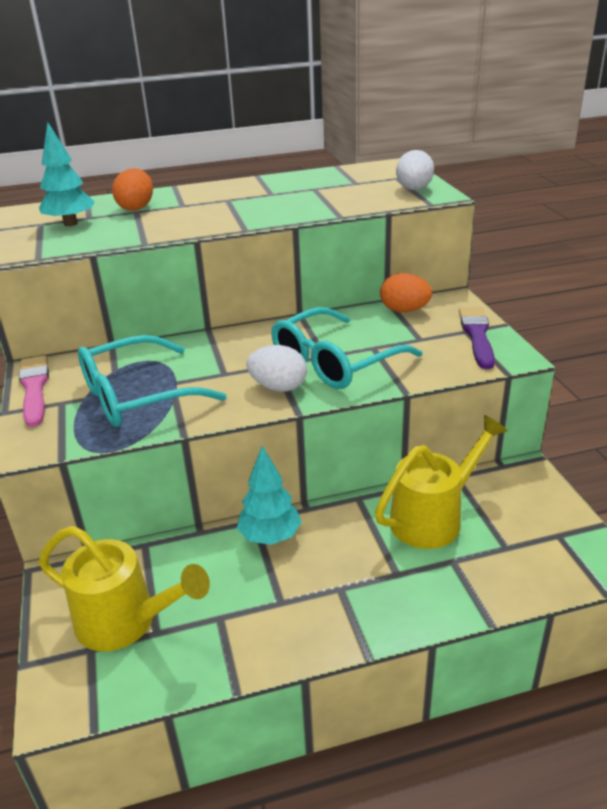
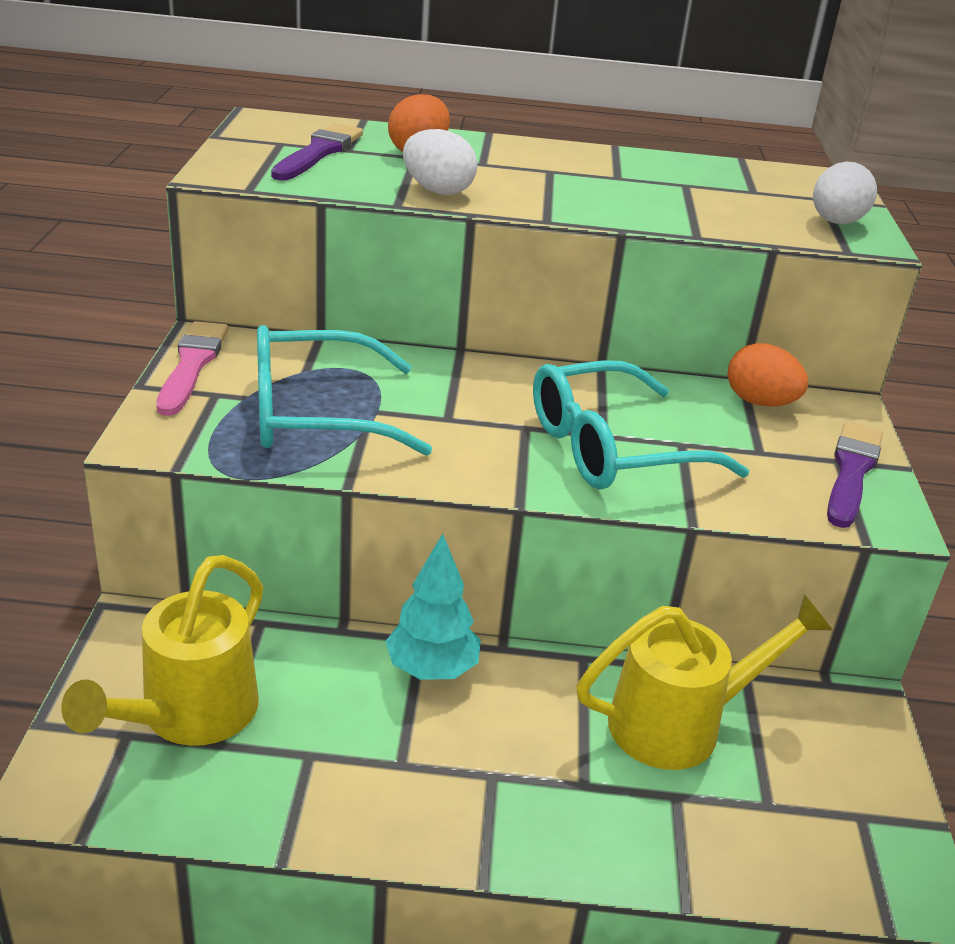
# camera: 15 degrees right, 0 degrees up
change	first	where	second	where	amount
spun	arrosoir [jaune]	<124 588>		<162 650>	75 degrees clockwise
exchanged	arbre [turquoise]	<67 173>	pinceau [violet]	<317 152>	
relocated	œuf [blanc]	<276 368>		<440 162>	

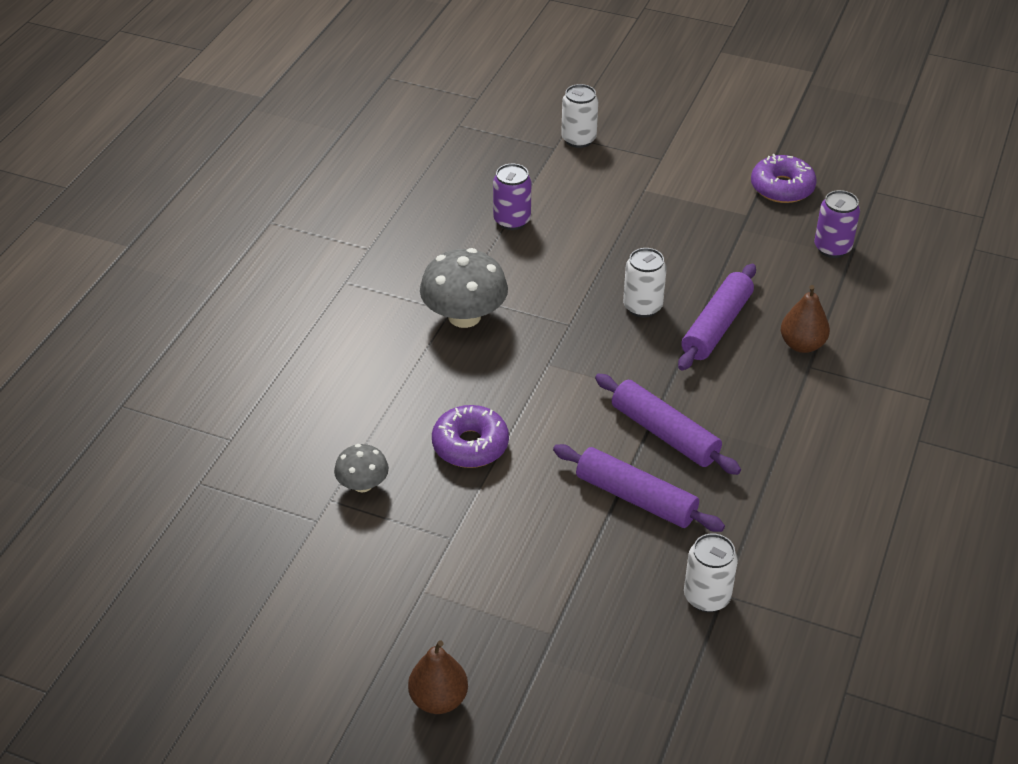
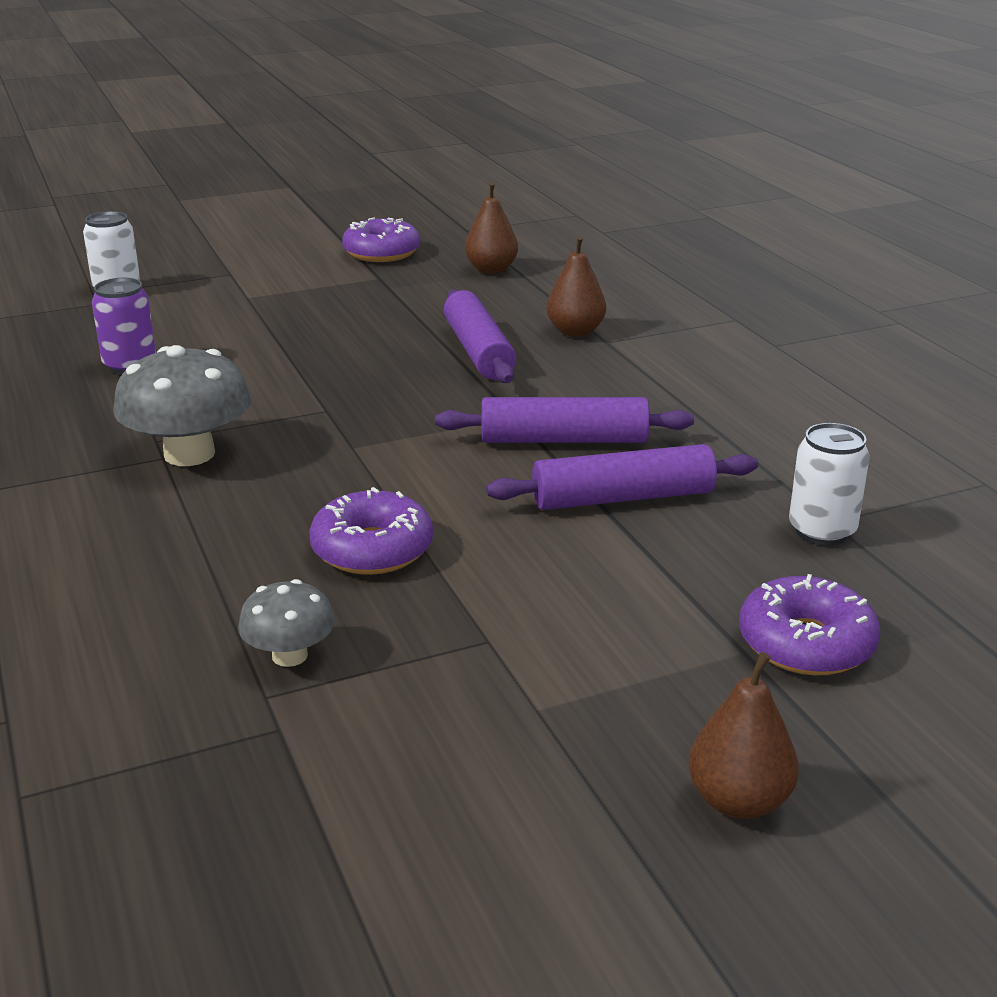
# camera: 45 degrees left, 15 degrees down
change	first	where	second	where	amount
exchanged	canette [violet]	<837 224>	poire [marron]	<491 228>	
appeared			beignet [violet]	<809 625>	
missing	canette [blanc]	<645 282>			

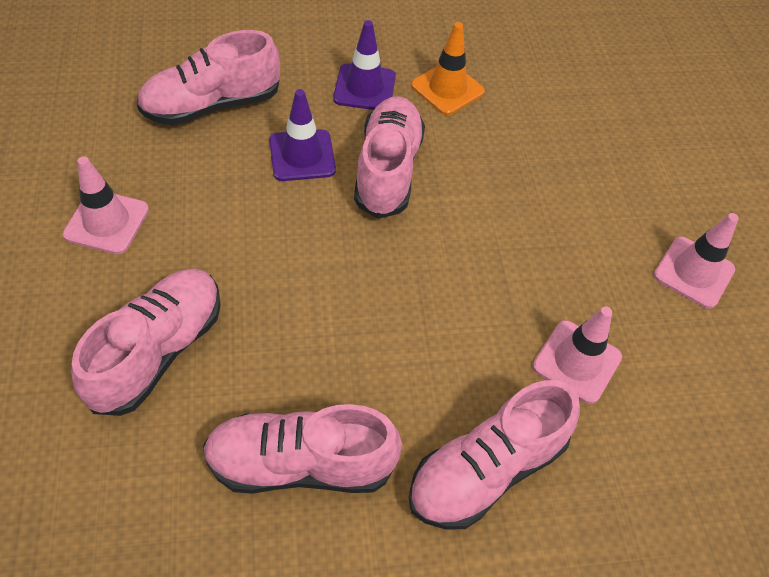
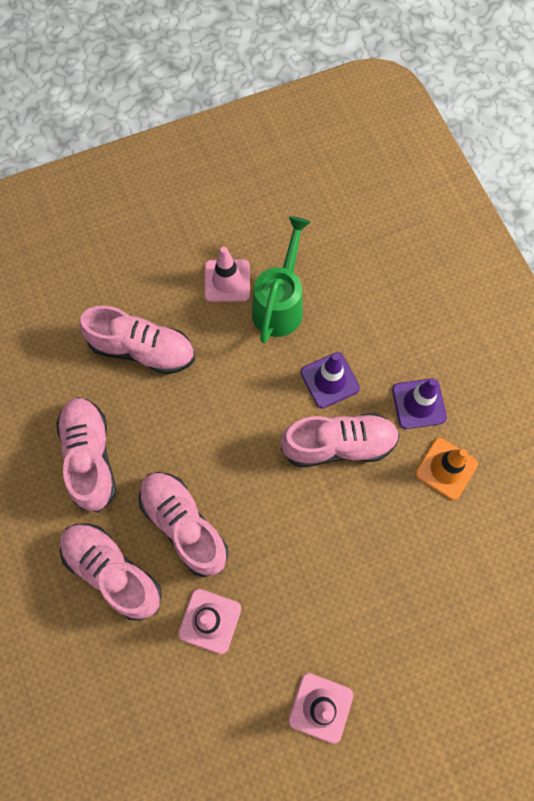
# camera: 80 degrees right, 15 degrees up
change	first	where	second	where	amount
relocated	chaussure [rose]	<208 77>		<183 524>	
appeared			arrosoir [vert]	<281 279>	

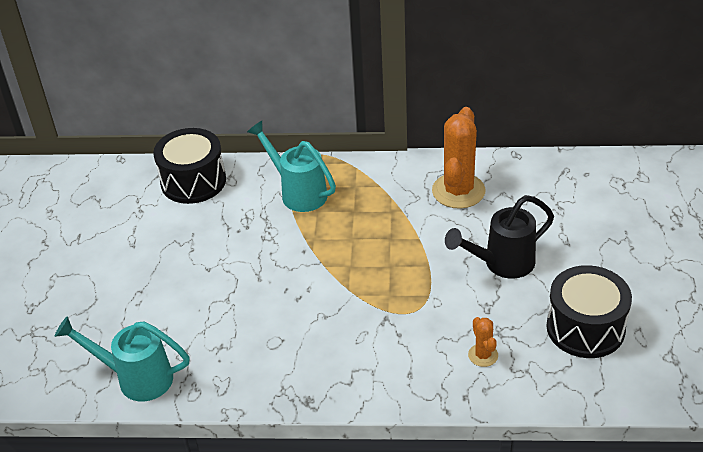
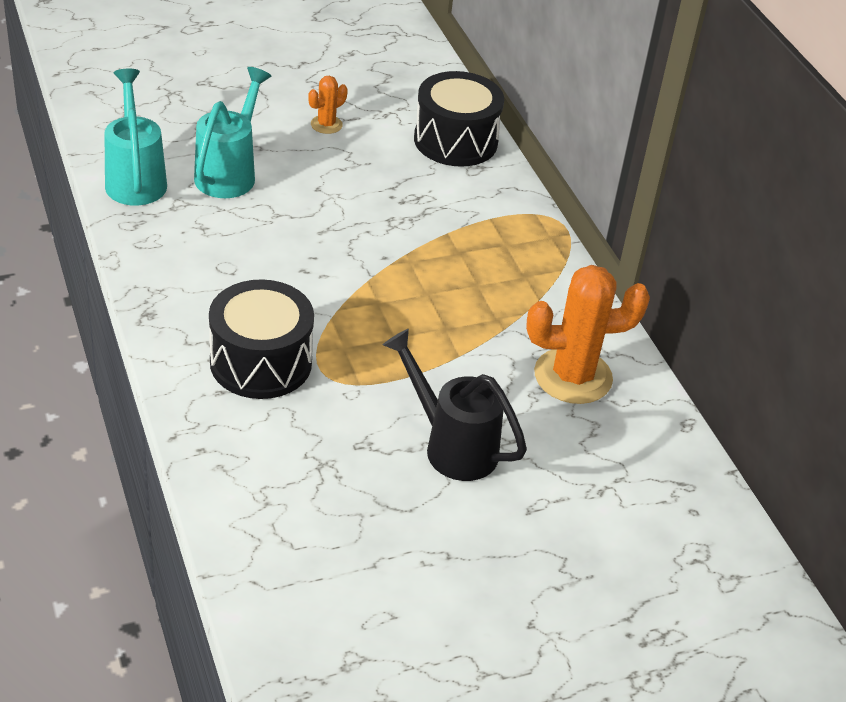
# camera: 60 degrees right, 0 degrees up
change	first	where	second	where	amount
relocated	arrosoir [turquoise]	<291 166>		<232 132>	
relocated	tambour [noir]	<589 311>		<261 339>	
relocated	cactus [orange]	<483 342>		<328 105>	

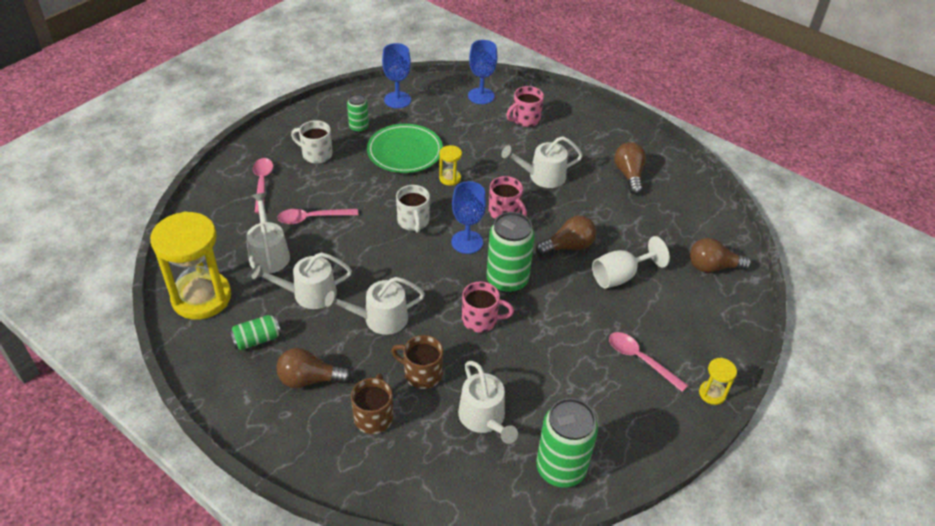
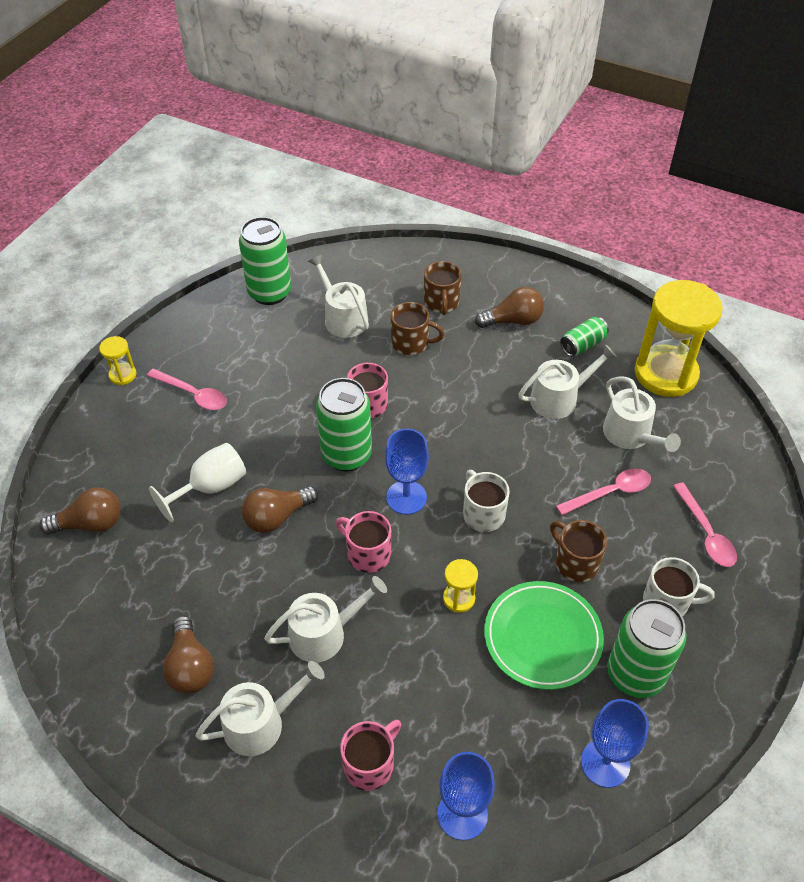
# camera: 170 degrees right, 5 degrees up
change	first	where	second	where	amount
relocated	arrosoir [blanc]	<375 306>		<260 708>	
appeared			tasse [marron]	<578 551>	
size	canette [vert]	<358 113>		<646 648>	x1.83

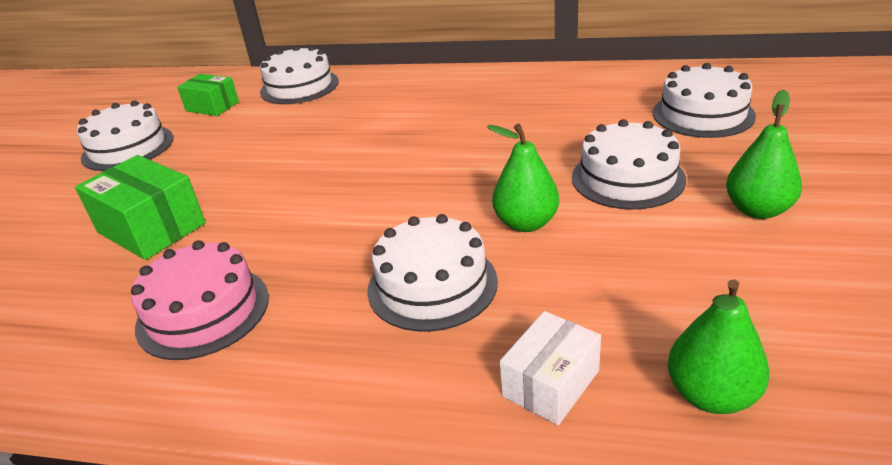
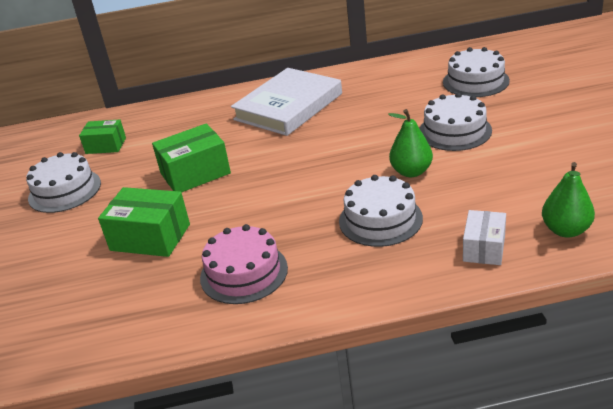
# camera: 20 degrees left, 0 degrees up
change	first	where	second	where	amount
appeared			boîte [vert]	<191 157>	
appeared			livre [blanc]	<286 102>	
missing	gâteau [blanc]	<299 75>			
missing	poire [vert]	<764 154>			

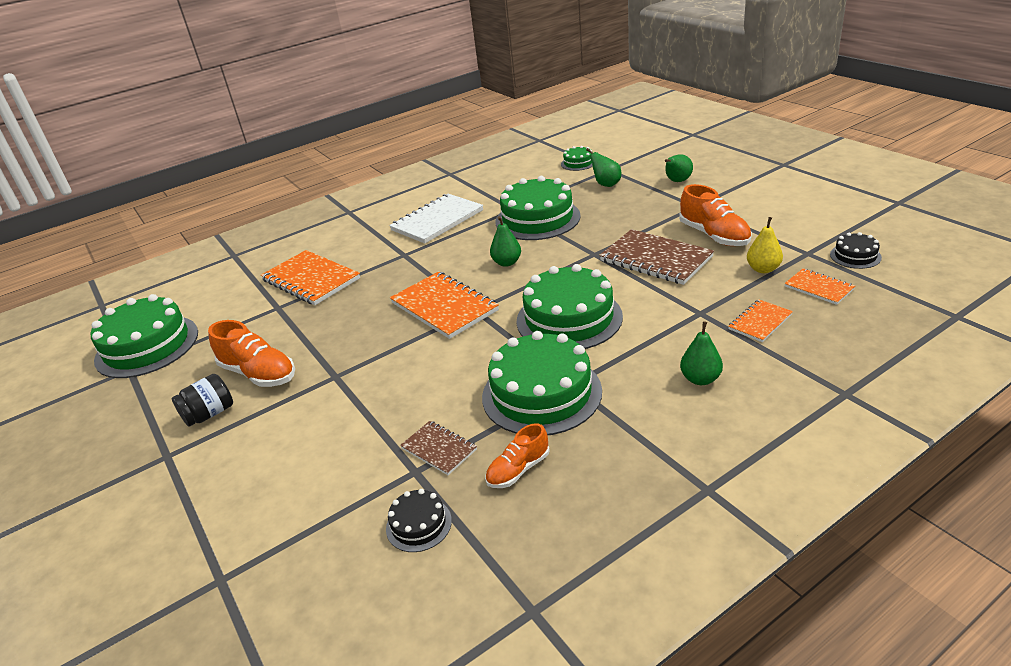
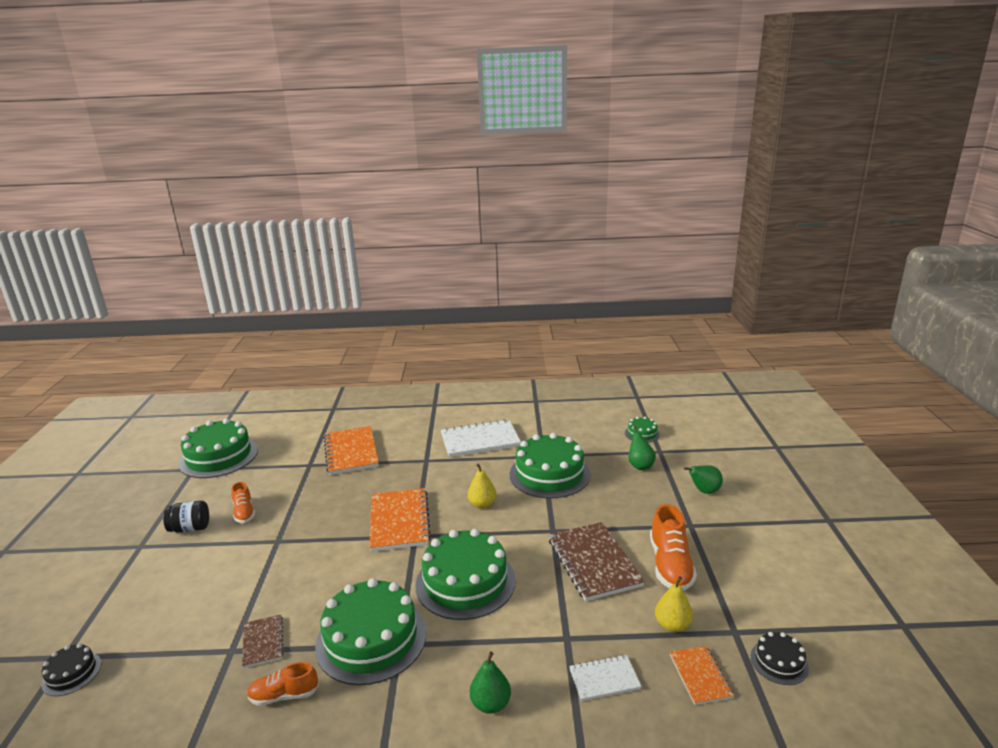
# camera: 30 degrees right, 10 degrees down
change	first	where	second	where	amount
relocated	gâteau [noir]	<419 520>		<71 669>	
size	chaussure [orange]	<251 353>		<243 502>	x0.61
colour	poire [vert]	<505 241>	poire [jaune]	<482 485>	
colour	carnet [orange]	<760 320>	carnet [blanc]	<605 678>	

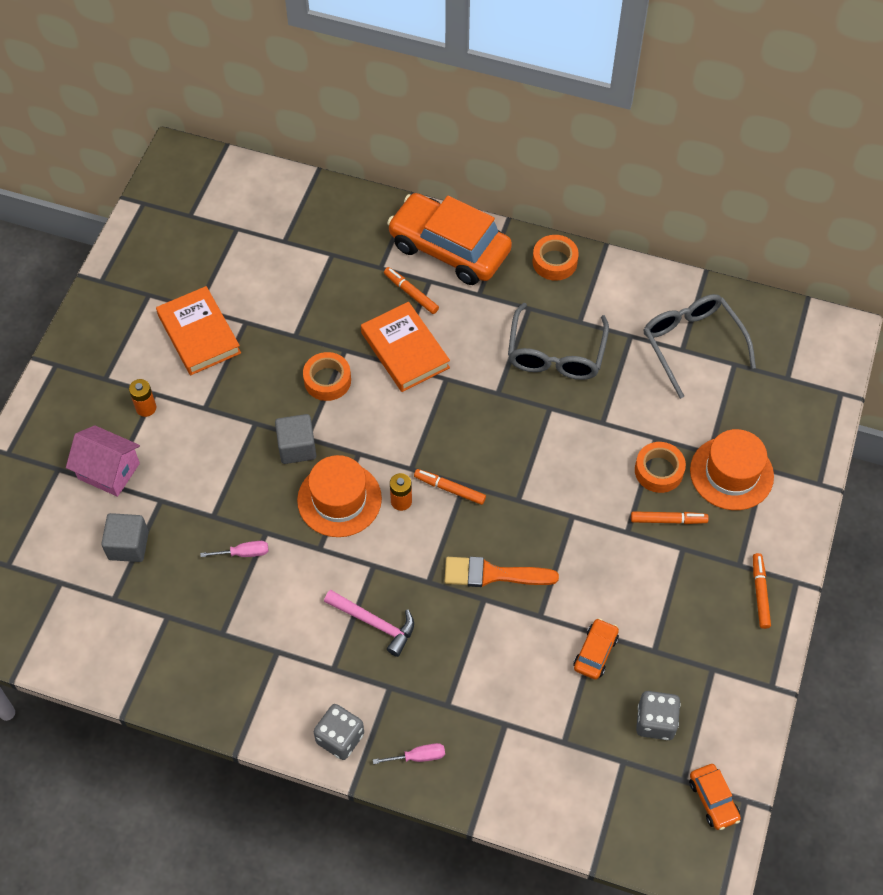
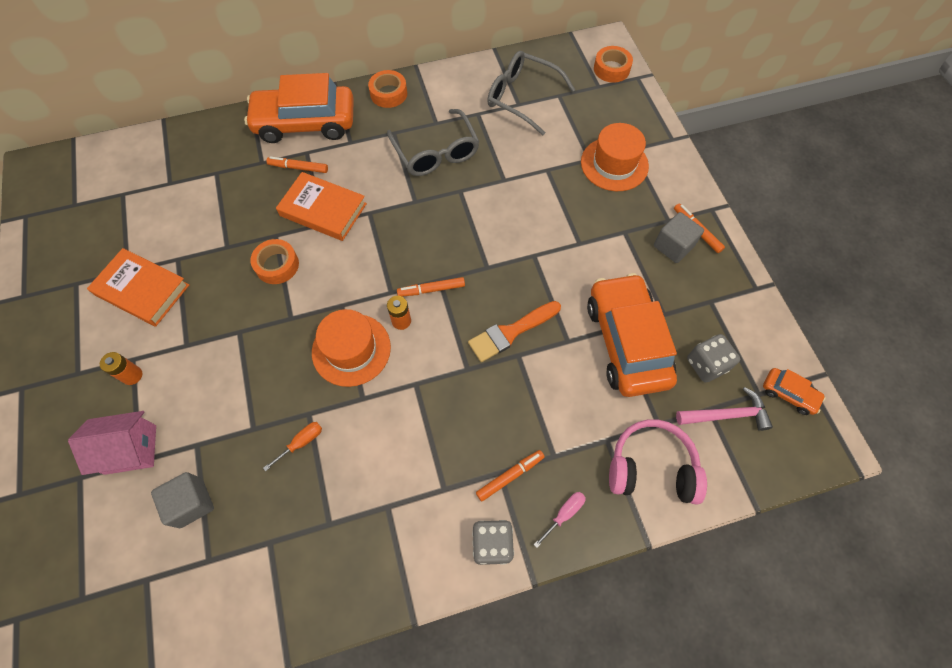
# camera: 35 degrees left, 5 degrees up
change	first	where	second	where	amount
colour	tournevis [rose]	<234 549>	tournevis [orange]	<292 446>	
relocated	feutre [orange]	<670 517>		<510 475>	
size	voiture [orange]	<596 649>		<632 335>	x2.30
relocated	ruban adhésif [orange]	<660 467>		<613 64>	
appeared			casque audio [rose]	<658 461>	
relocated	cube [gris]	<295 439>		<679 237>	
relocated	marteau [rose]	<369 623>		<724 409>	

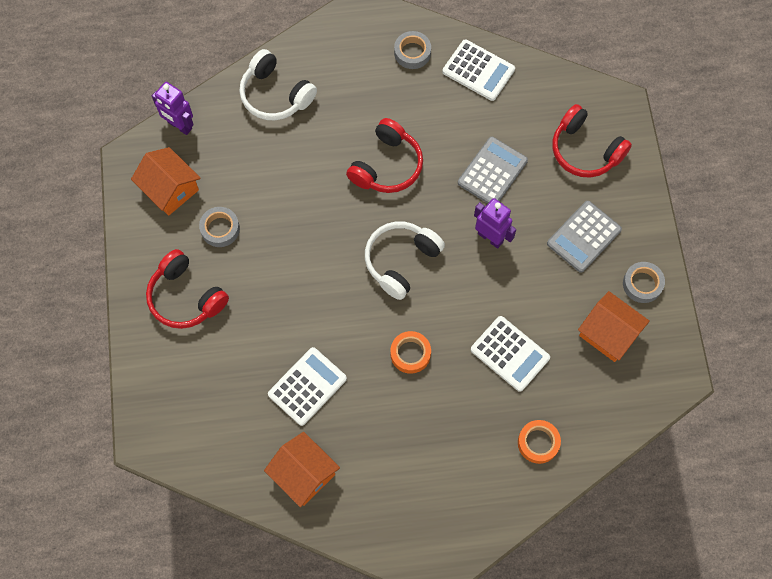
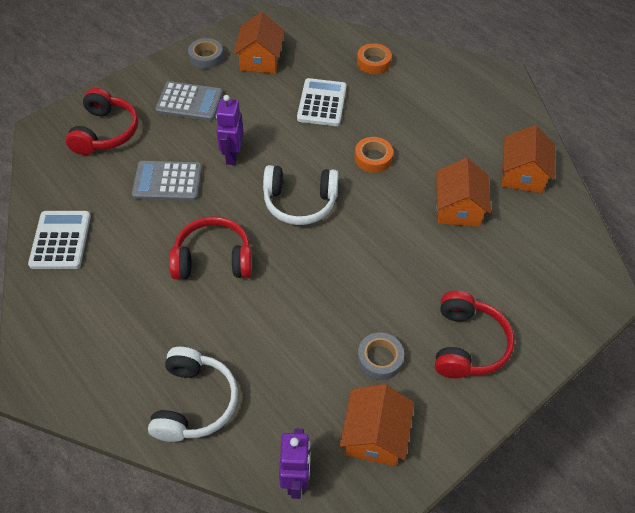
# camera: 125 degrees left, 15 degrees down
change	first	where	second	where	amount
exchanged	calculatrice [blanc]	<307 386>	maison [orange]	<463 192>	
missing	ruban adhésif [gris]	<412 50>			

